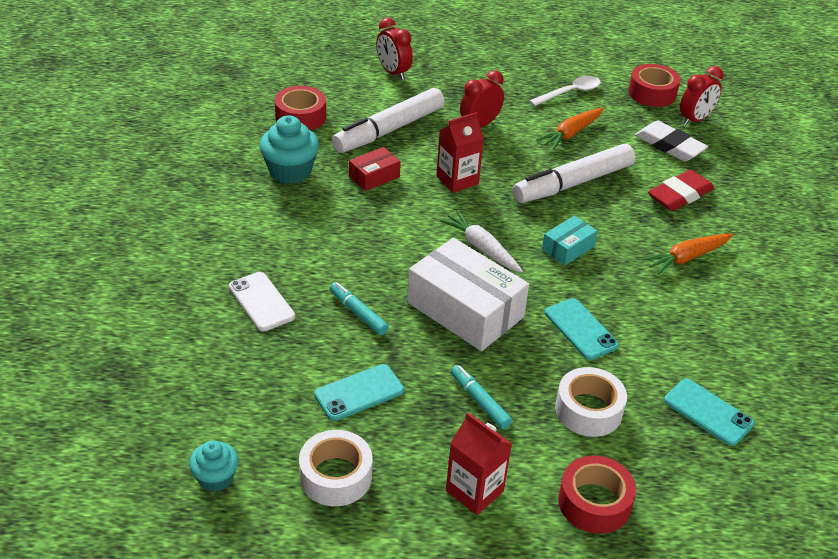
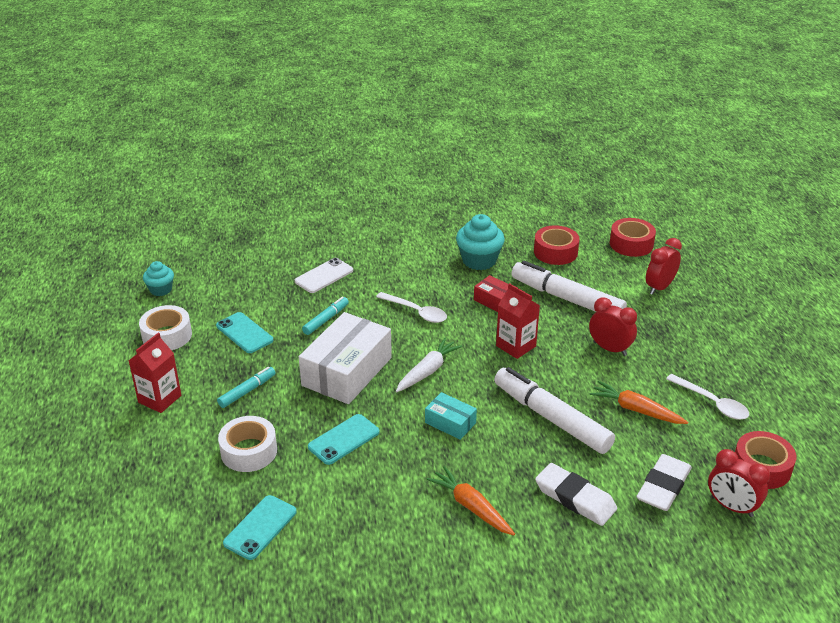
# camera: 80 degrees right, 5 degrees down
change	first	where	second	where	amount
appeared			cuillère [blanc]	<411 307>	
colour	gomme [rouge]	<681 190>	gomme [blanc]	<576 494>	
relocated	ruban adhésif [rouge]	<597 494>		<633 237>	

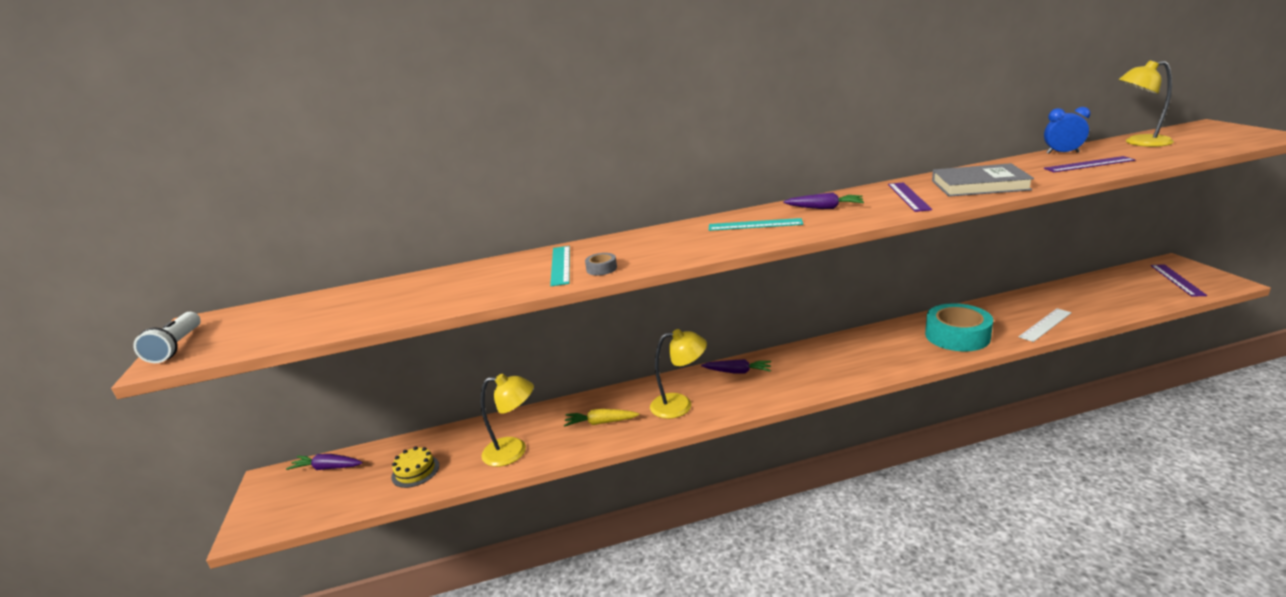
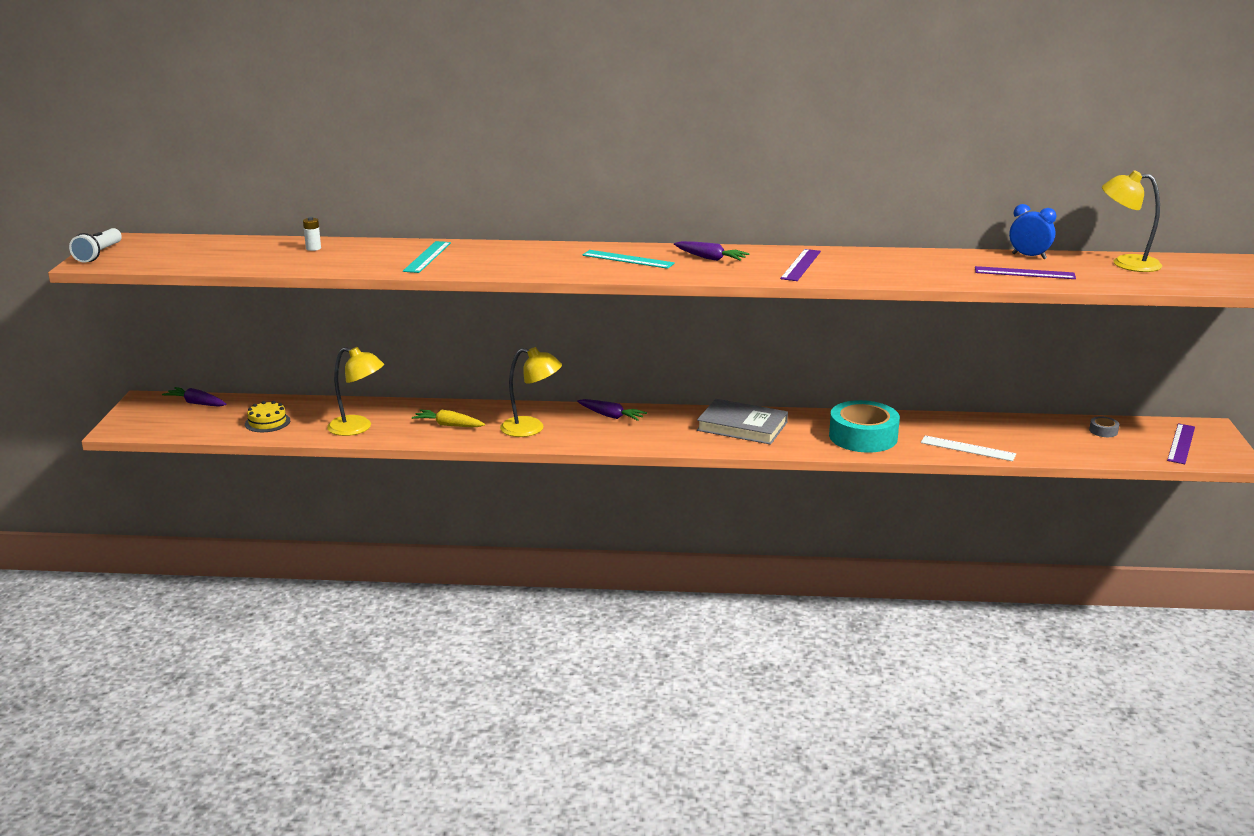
# camera: 15 degrees right, 0 degrees up
change	first	where	second	where	amount
appeared			pile [blanc]	<312 234>	
relocated	livre [gris]	<983 180>		<742 422>	
spun	règle [blanc]	<1045 325>		<968 448>	45 degrees clockwise
relocated	ruban adhésif [gris]	<601 264>		<1104 426>	

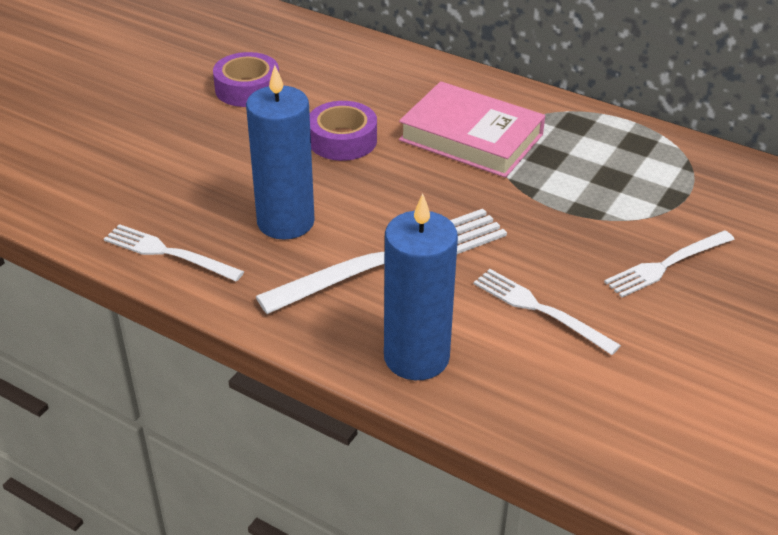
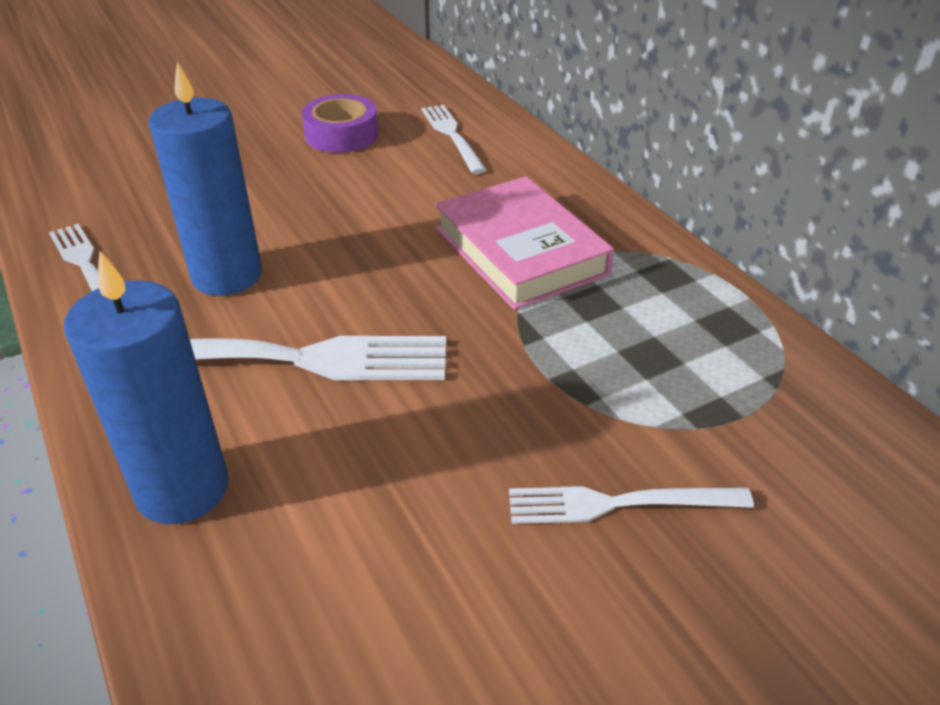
# camera: 30 degrees right, 0 degrees up
change	first	where	second	where	amount
relocated	fourchette [blanc]	<547 312>		<453 139>	
missing	ruban adhésif [violet]	<343 131>			

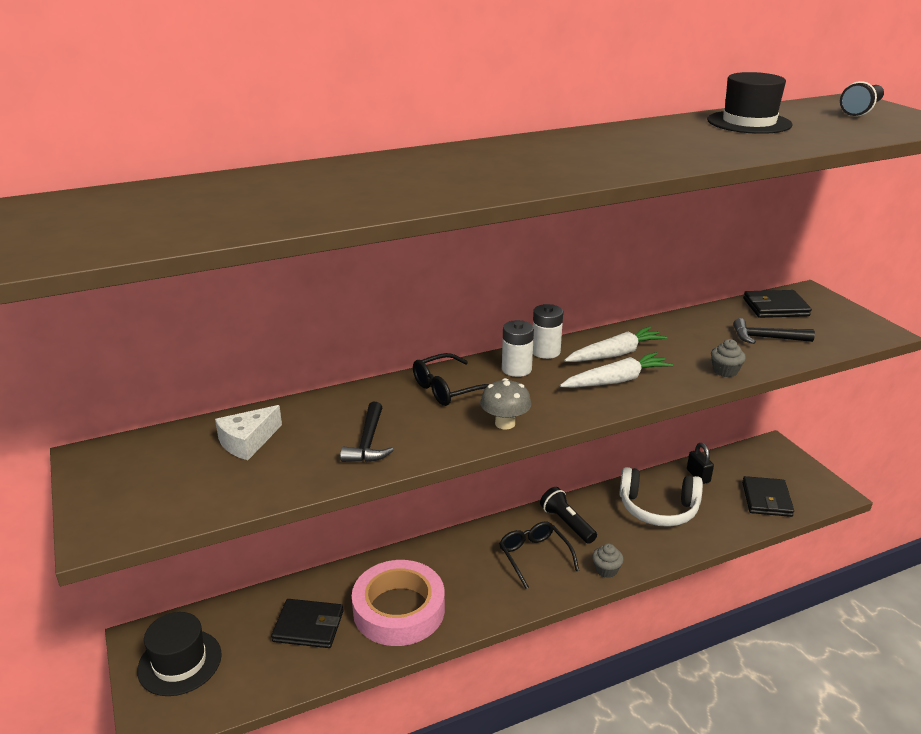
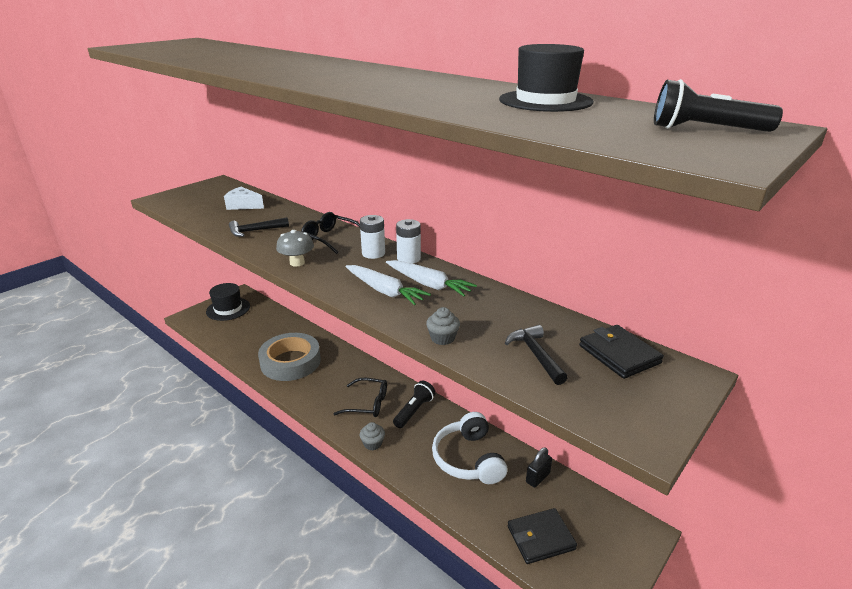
# camera: 65 degrees right, 0 degrees up
change	first	where	second	where	amount
colour	ruban adhésif [rose]	<398 603>	ruban adhésif [gris]	<289 357>	
spun	lunettes [noir]	<539 555>		<360 397>	60 degrees clockwise
missing	portefeuille [noir]	<307 623>			

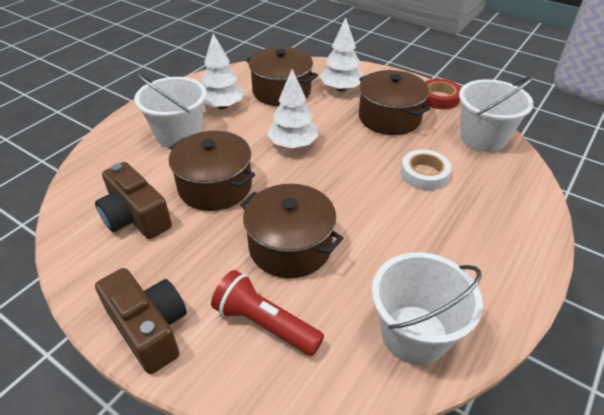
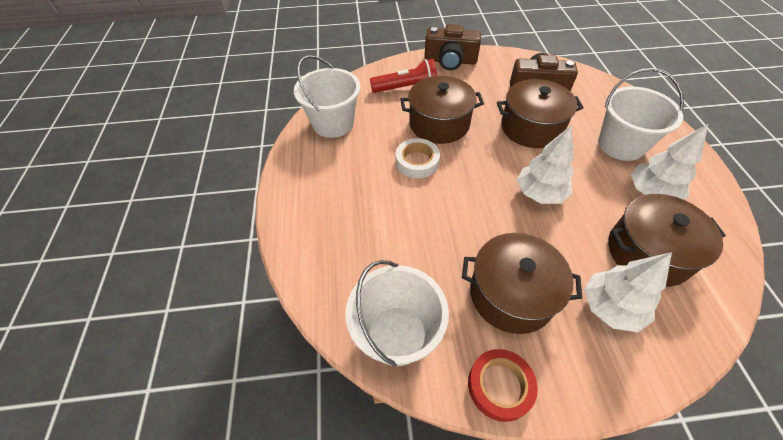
# camera: 140 degrees right, 10 degrees up
change	first	where	second	where	amount
relocated	ruban adhésif [blanc]	<426 170>		<418 158>	

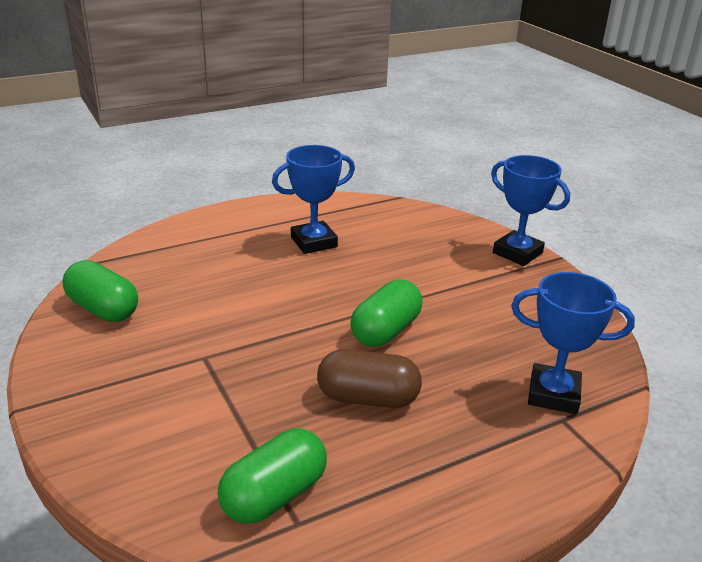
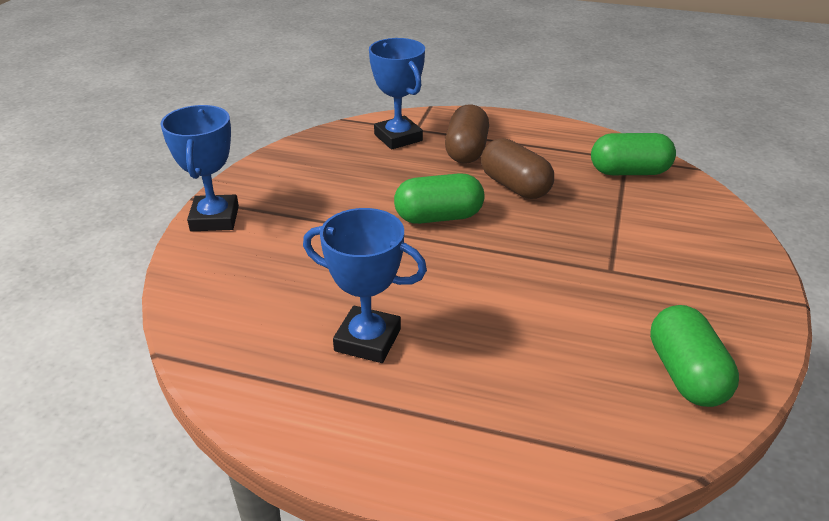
# camera: 135 degrees left, 5 degrees up
change	first	where	second	where	amount
appeared			gélule [marron]	<467 134>	

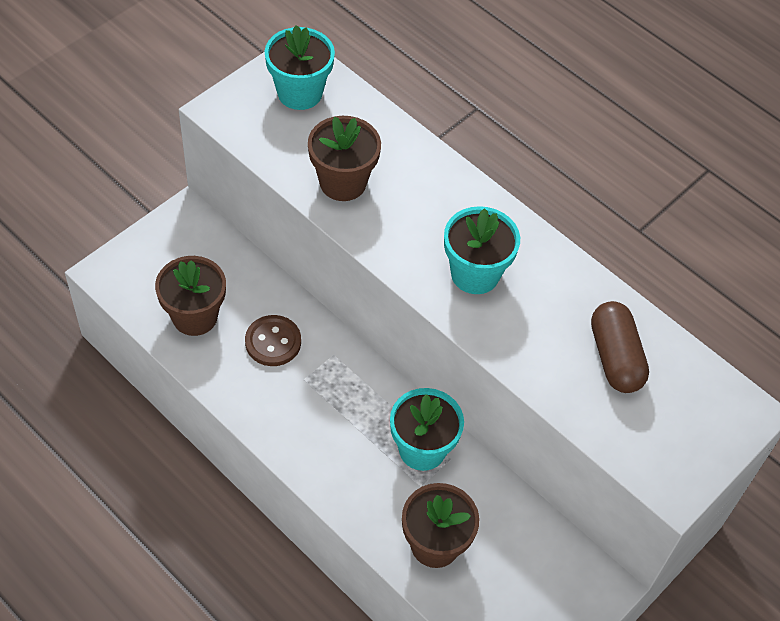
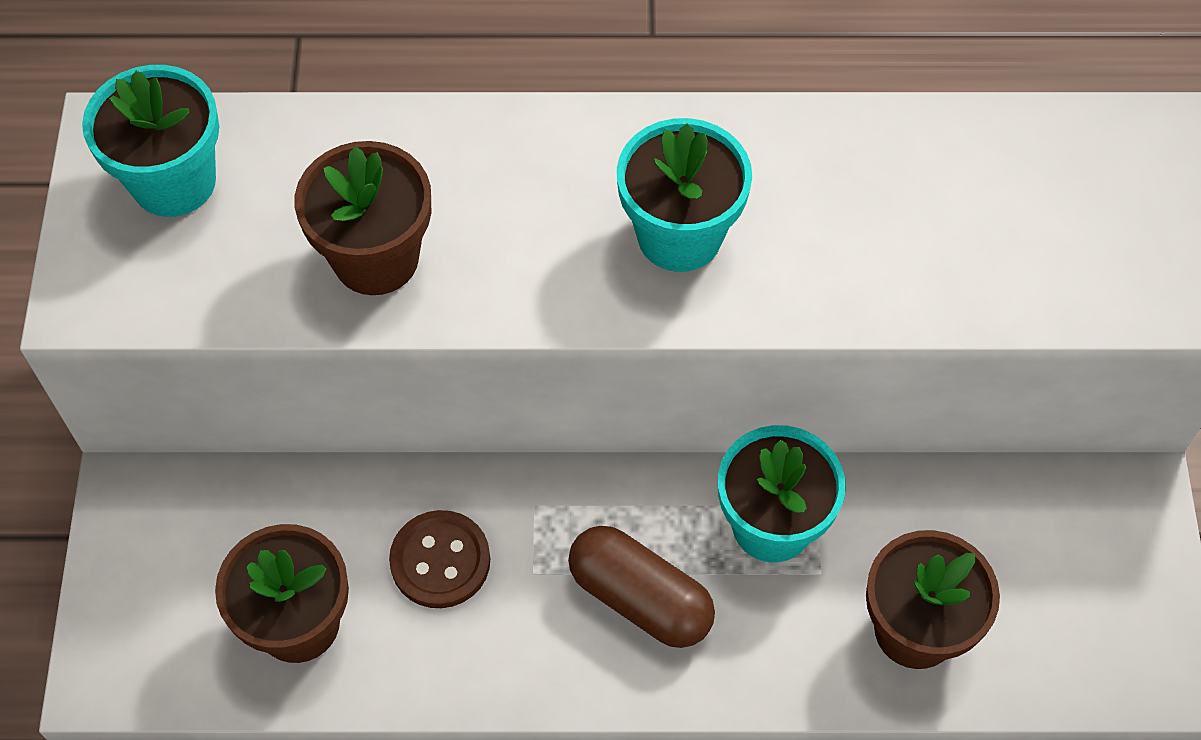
# camera: 40 degrees left, 5 degrees up
change	first	where	second	where	amount
relocated	gélule [marron]	<620 347>		<641 587>	

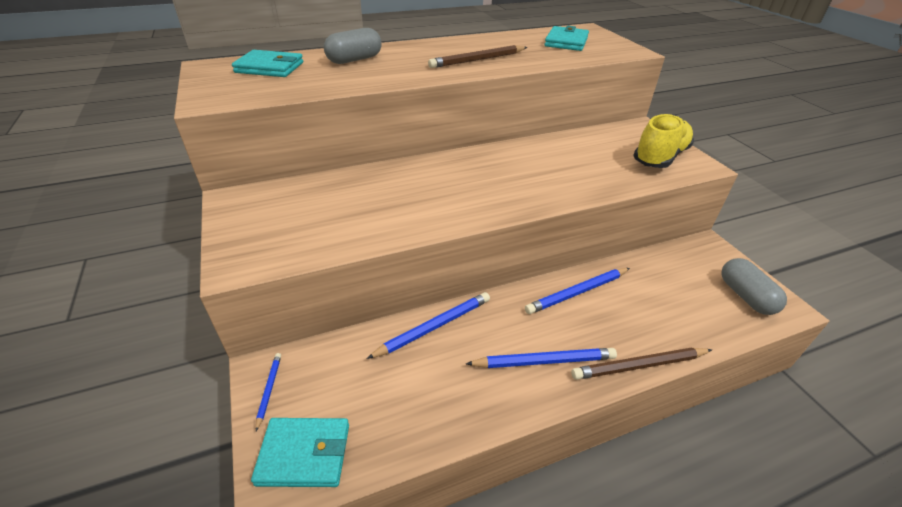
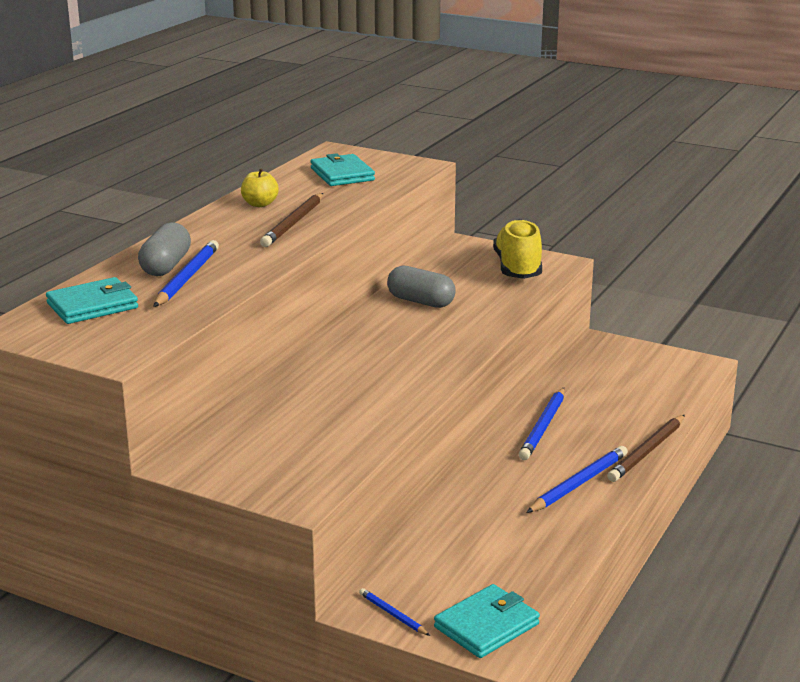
# camera: 40 degrees left, 15 degrees down
change	first	where	second	where	amount
relocated	crayon [bleu]	<428 325>		<186 273>	
appeared			pomme [jaune]	<260 187>	
relocated	gélule [gris]	<754 286>		<421 286>	

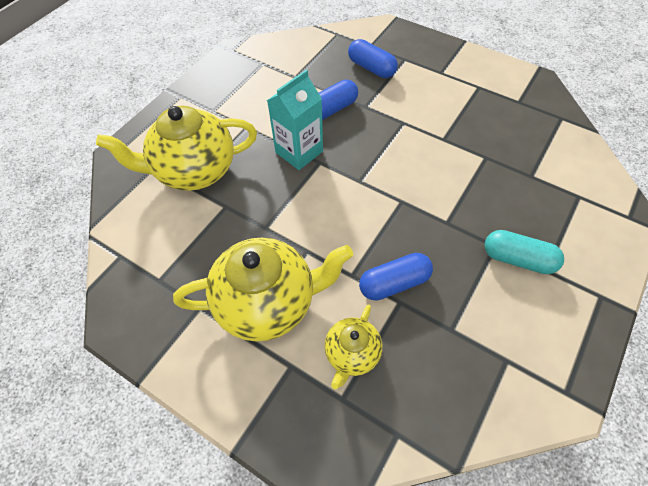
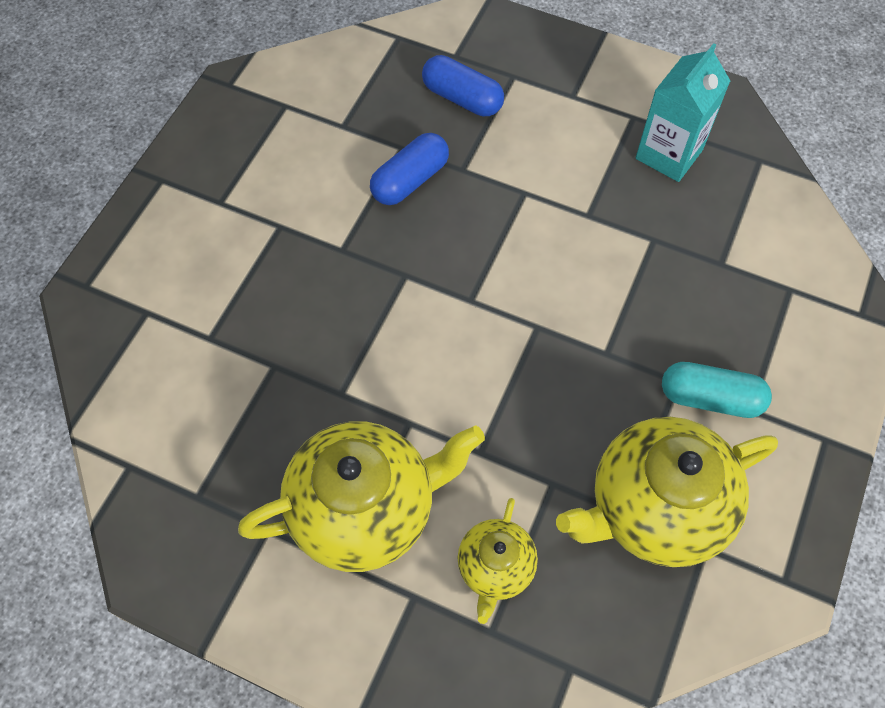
# camera: 10 degrees left, 5 degrees up
change	first	where	second	where	amount
relocated	théière [jaune]	<176 148>		<667 492>	
relocated	brique de lait [turquoise]	<295 120>		<683 112>	
missing	gélule [bleu]	<396 276>			

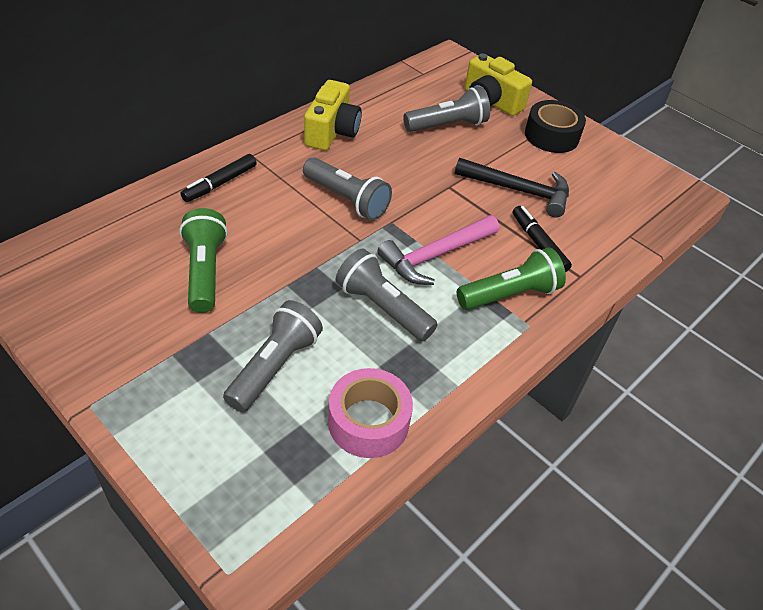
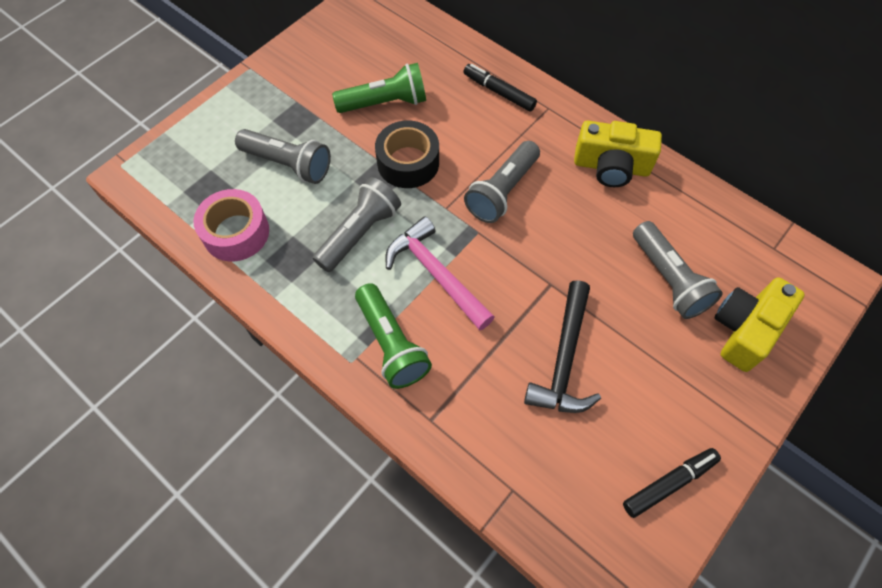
# camera: 90 degrees right, 15 degrees up
change	first	where	second	where	amount
relocated	ruban adhésif [noir]	<555 126>		<407 154>	
relocated	feutre [noir]	<542 239>		<672 483>	

